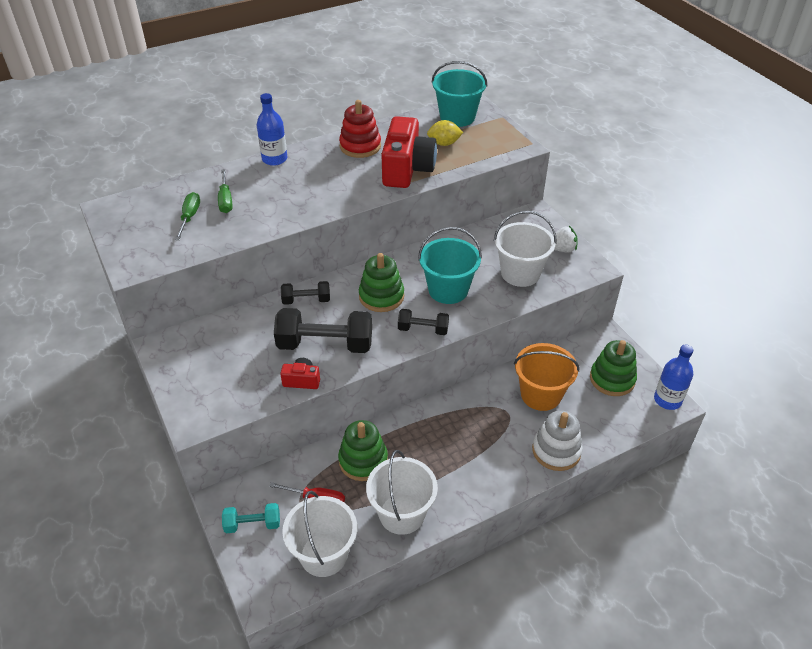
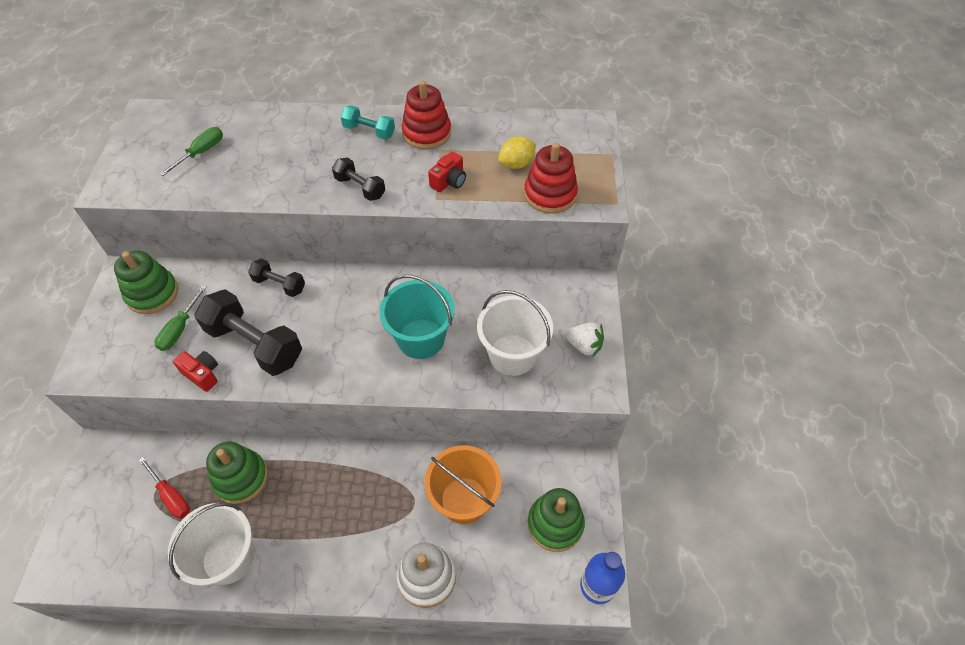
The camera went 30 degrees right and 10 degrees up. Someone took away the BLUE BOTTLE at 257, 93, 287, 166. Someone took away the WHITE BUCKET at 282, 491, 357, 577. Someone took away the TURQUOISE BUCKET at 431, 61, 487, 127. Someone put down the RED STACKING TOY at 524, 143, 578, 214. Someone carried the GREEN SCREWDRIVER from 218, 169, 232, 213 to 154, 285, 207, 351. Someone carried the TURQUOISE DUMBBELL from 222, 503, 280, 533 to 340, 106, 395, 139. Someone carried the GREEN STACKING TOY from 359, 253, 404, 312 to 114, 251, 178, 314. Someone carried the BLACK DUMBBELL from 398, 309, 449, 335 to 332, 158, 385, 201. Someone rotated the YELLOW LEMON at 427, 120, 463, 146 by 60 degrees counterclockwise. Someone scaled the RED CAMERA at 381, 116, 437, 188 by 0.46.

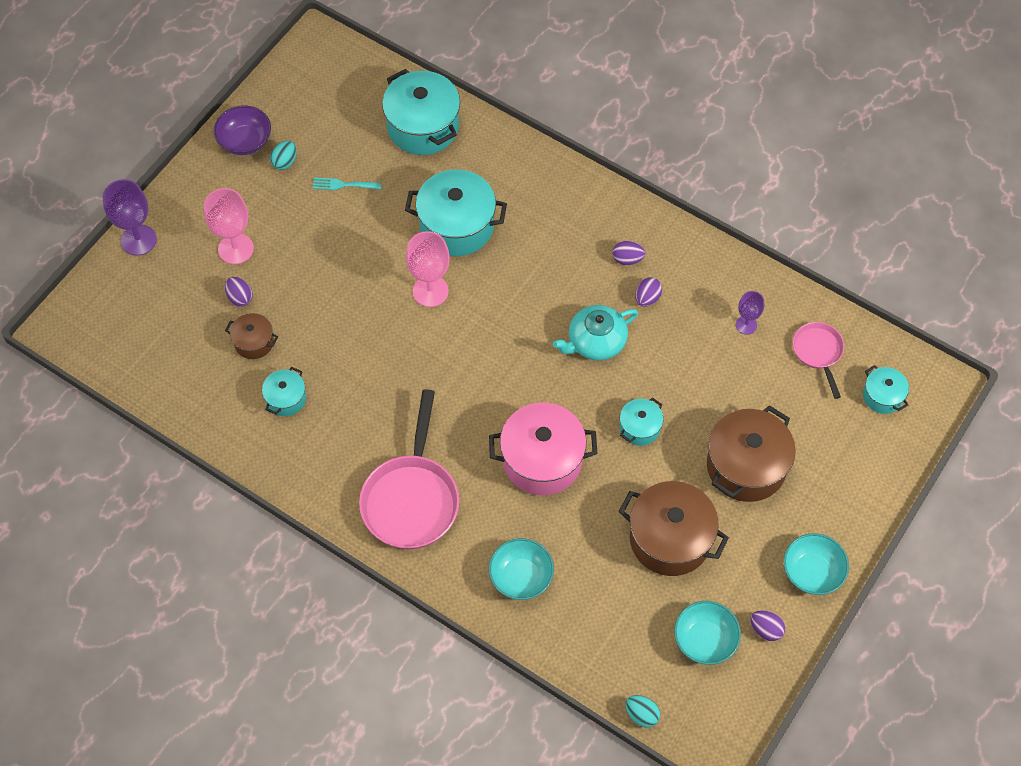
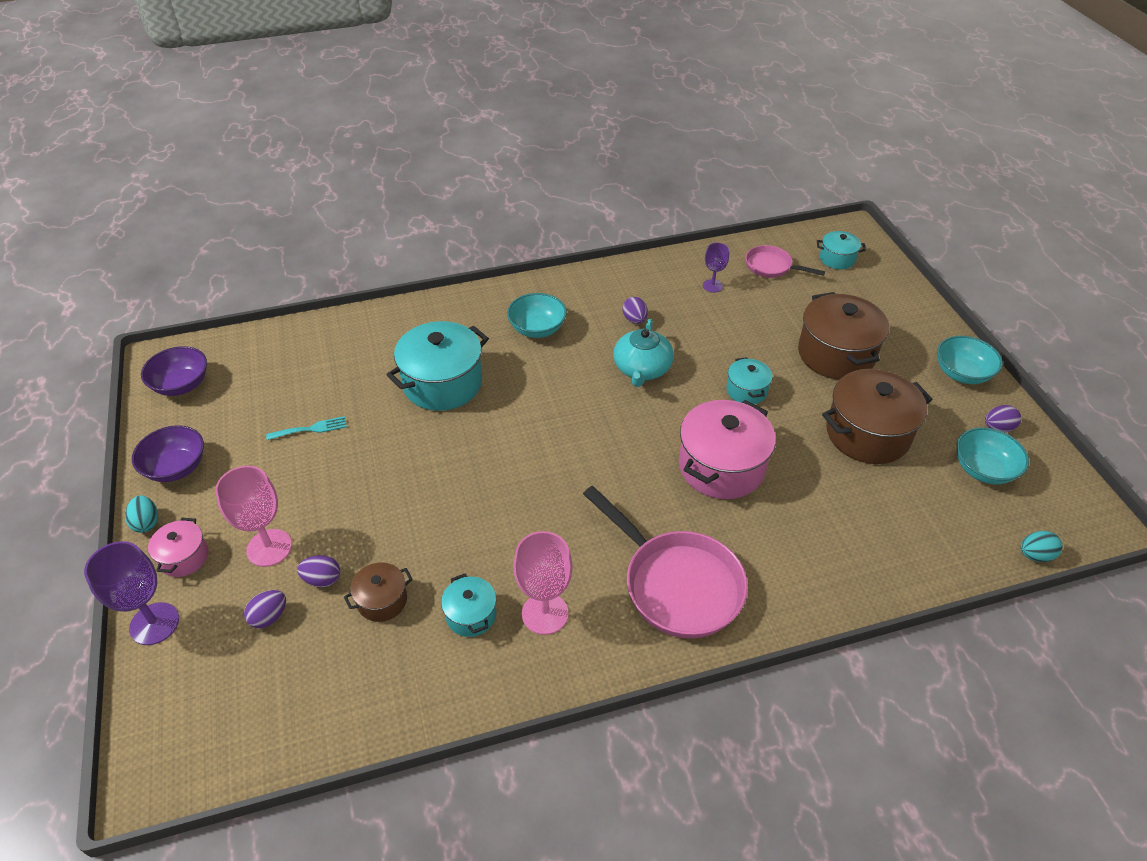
The camera went 50 degrees left and 15 degrees down. Someone took away the TURQUOISE POT at 382, 69, 460, 155. Someone put down the PURPLE BOWL at 141, 346, 207, 396. Someone put down the PINK POT at 148, 518, 209, 577. Someone carried the TURQUOISE EGG from 270, 141, 296, 170 to 125, 496, 158, 533. Someone carried the PINK GOBLET from 406, 231, 450, 307 to 513, 531, 573, 635. Someone carried the TURQUOISE BOWL from 489, 538, 554, 600 to 507, 293, 567, 338. Someone carried the PURPLE EGG from 612, 241, 645, 265 to 244, 590, 286, 628. Someone rotated the TURQUOISE FORK at 312, 178, 382, 190 by 150 degrees counterclockwise.

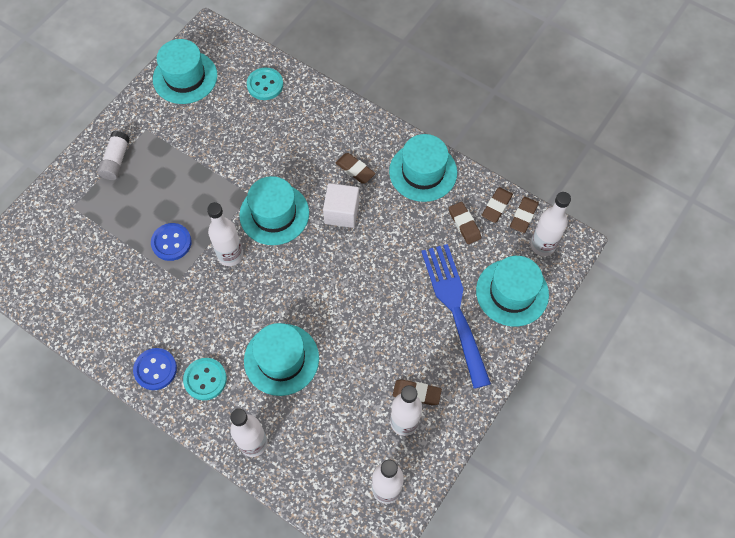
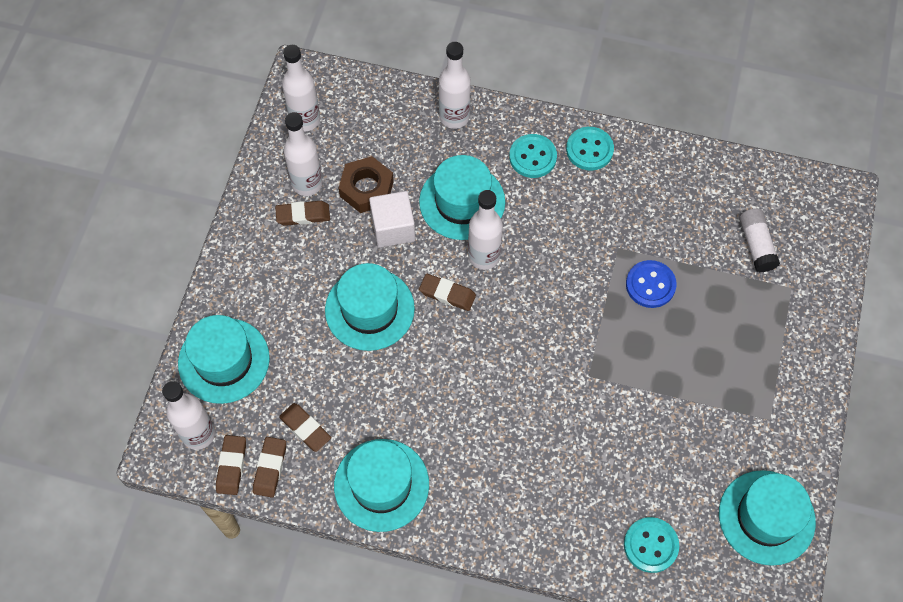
The camera went 160 degrees right and 0 degrees up. Someone took away the BLUE FORK at 421, 244, 491, 389. Someone put down the BROWN NUT at 339, 156, 394, 213. Someone carried the WHITE GLUE STICK from 98, 131, 130, 180 to 739, 208, 780, 272. Someone carried the WHITE BOTTLE from 207, 202, 243, 266 to 468, 190, 503, 270. Someone carried the TURQUOISE HAT from 239, 176, 309, 245 to 325, 263, 415, 351. Someone carried the WHITE CUBE from 323, 183, 359, 228 to 369, 191, 415, 248. Someone carried the BROWN ERASER from 336, 153, 376, 184 to 419, 274, 476, 311. Someone repainted the BLUE BUTTON at 133, 348, 177, 390, which became the TURQUOISE BUTTON at 566, 127, 614, 171.

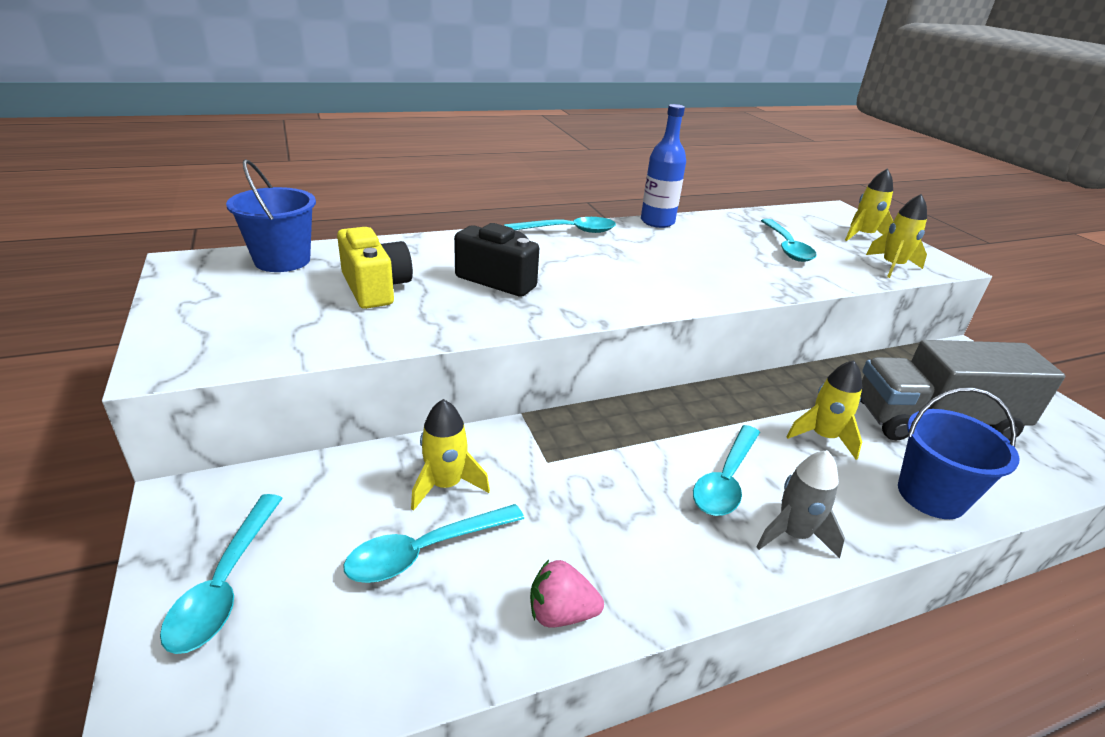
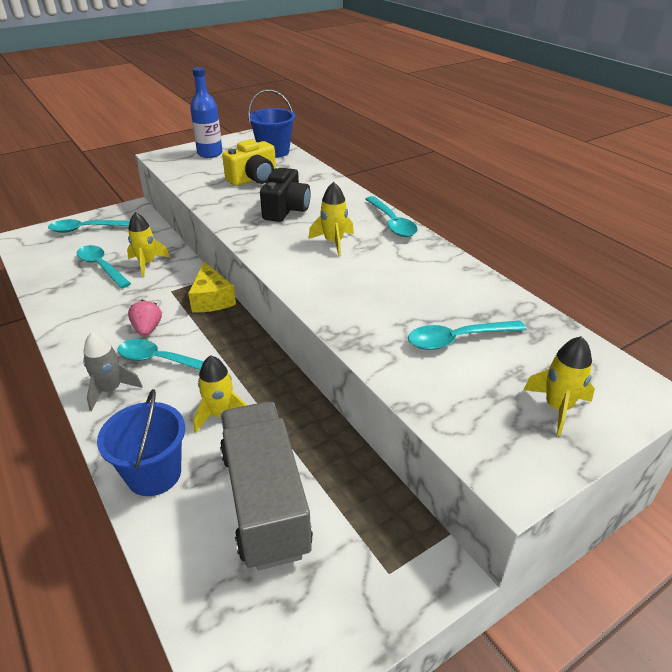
The camera went 80 degrees right and 5 degrees up. Someone put down the YELLOW CHEESE at 188, 262, 236, 312. Someone carried the PINK STRAWBERRY from 530, 560, 604, 627 to 128, 300, 162, 336. Someone carried the BLUE BOTTLE from 641, 104, 686, 228 to 190, 67, 223, 158. Someone carried the YELLOW ROCKET from 866, 194, 927, 278 to 309, 182, 354, 256.

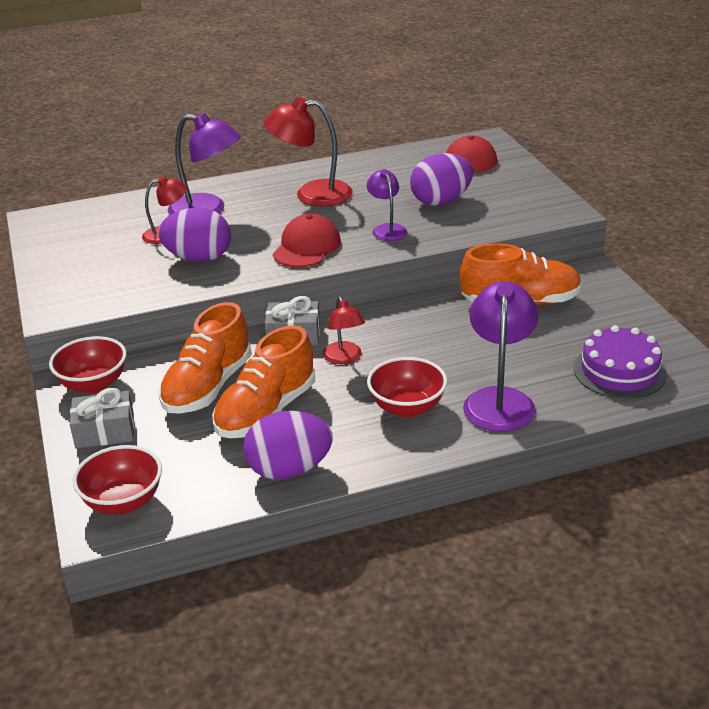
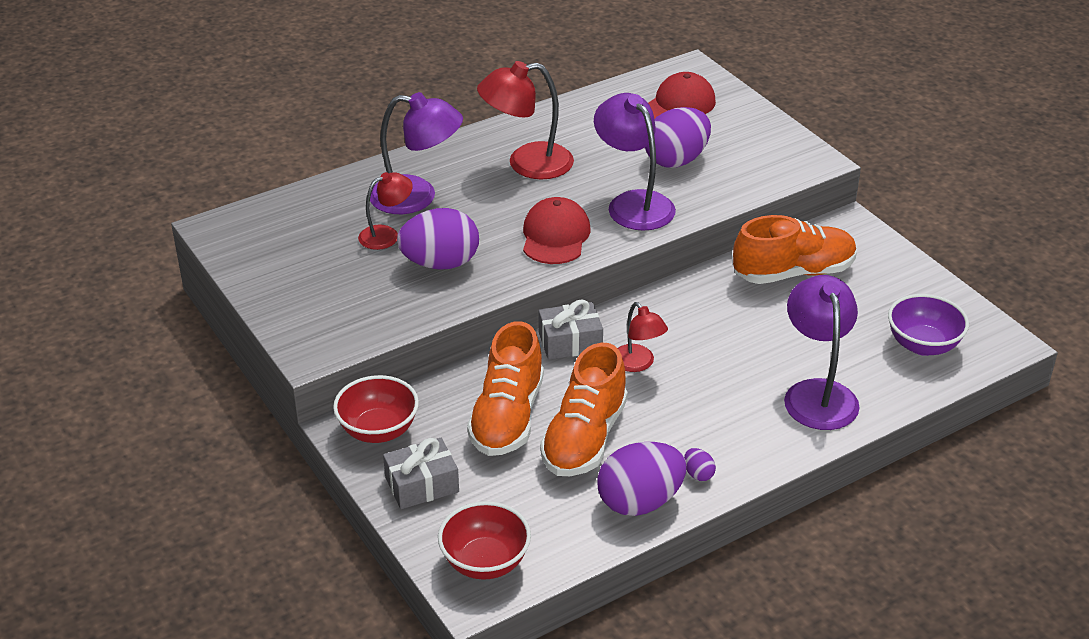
The camera went 15 degrees left and 5 degrees up. Someone took away the RED BOWL at 367, 357, 447, 418. Someone put down the PURPLE EGG at 684, 448, 716, 481. Someone swapped the PURPLE CAKE at 574, 325, 667, 399 for the PURPLE BOWL at 888, 294, 969, 356. Someone scaled the PURPLE LAMP at 367, 169, 407, 241 by 1.71.

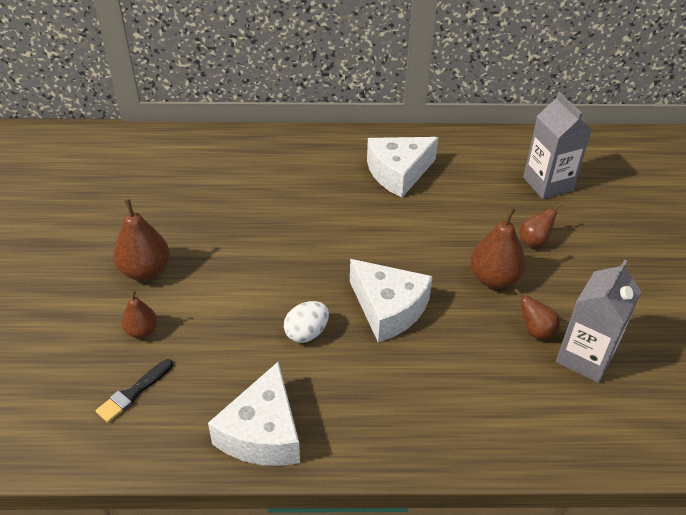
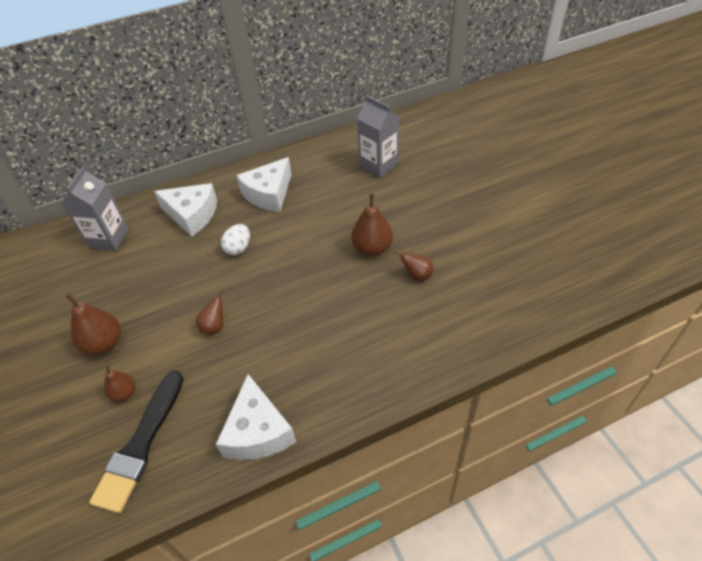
The camera went 20 degrees left and 5 degrees up. Someone carried the WHITE EGG from 284, 301, 329, 343 to 221, 224, 250, 255. Someone carried the WHITE CHEESE from 350, 259, 433, 343 to 154, 183, 217, 237. Someone carried the BROWN PEAR from 519, 203, 563, 248 to 196, 289, 224, 335. Someone carried the GREY CARTON from 556, 260, 642, 383 to 61, 166, 129, 251. Someone scaled the BLACK BRUSH at 96, 359, 173, 423 by 2.00.

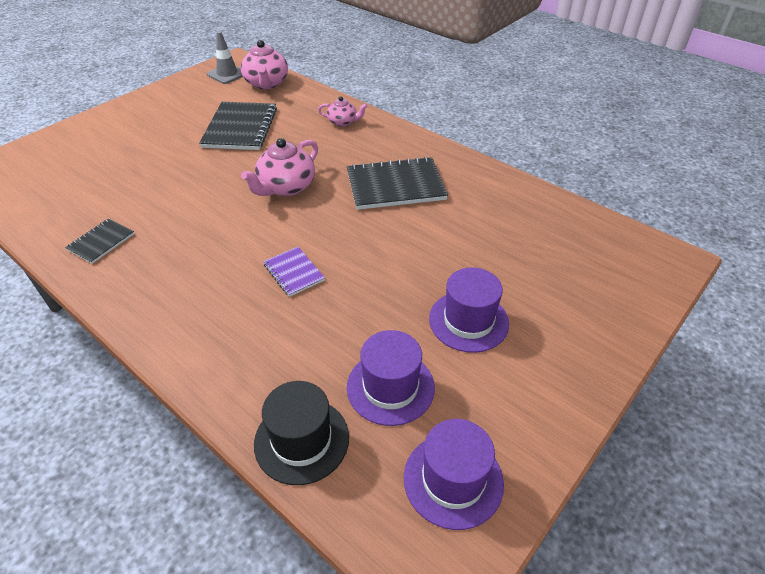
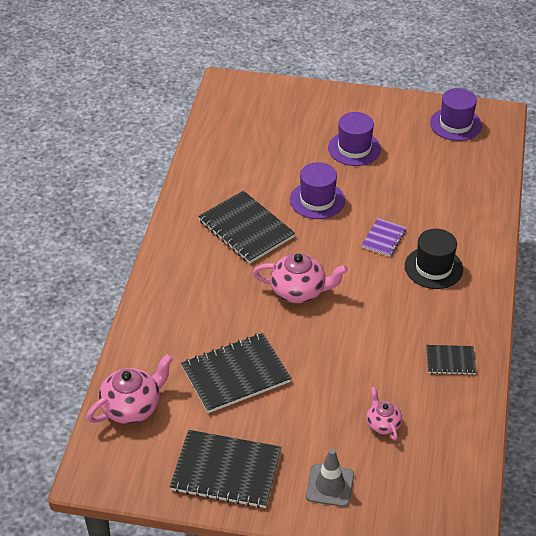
The camera went 120 degrees left and 0 degrees up. Someone put down the BLACK NOTEBOOK at 170, 430, 281, 508. Someone carried the GREY TRAFFIC CONE from 207, 31, 243, 84 to 306, 449, 354, 507. Someone carried the BLACK HAT from 254, 381, 349, 485 to 405, 229, 463, 289. Someone carried the PINK TEAPOT from 318, 96, 367, 127 to 366, 387, 402, 441. Someone carried the PURPLE HAT from 347, 330, 435, 426 to 290, 162, 345, 219.

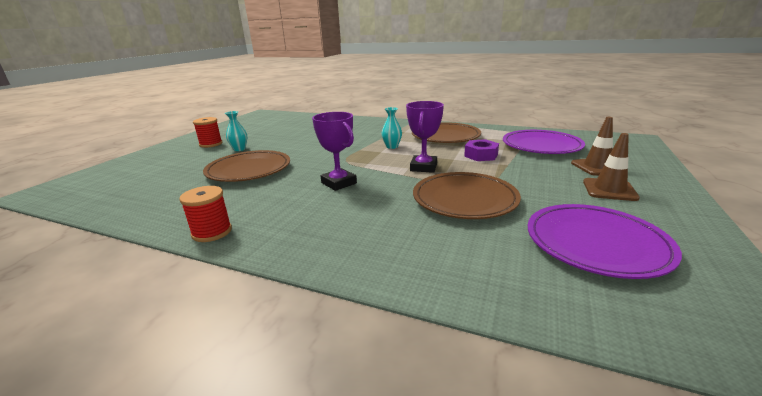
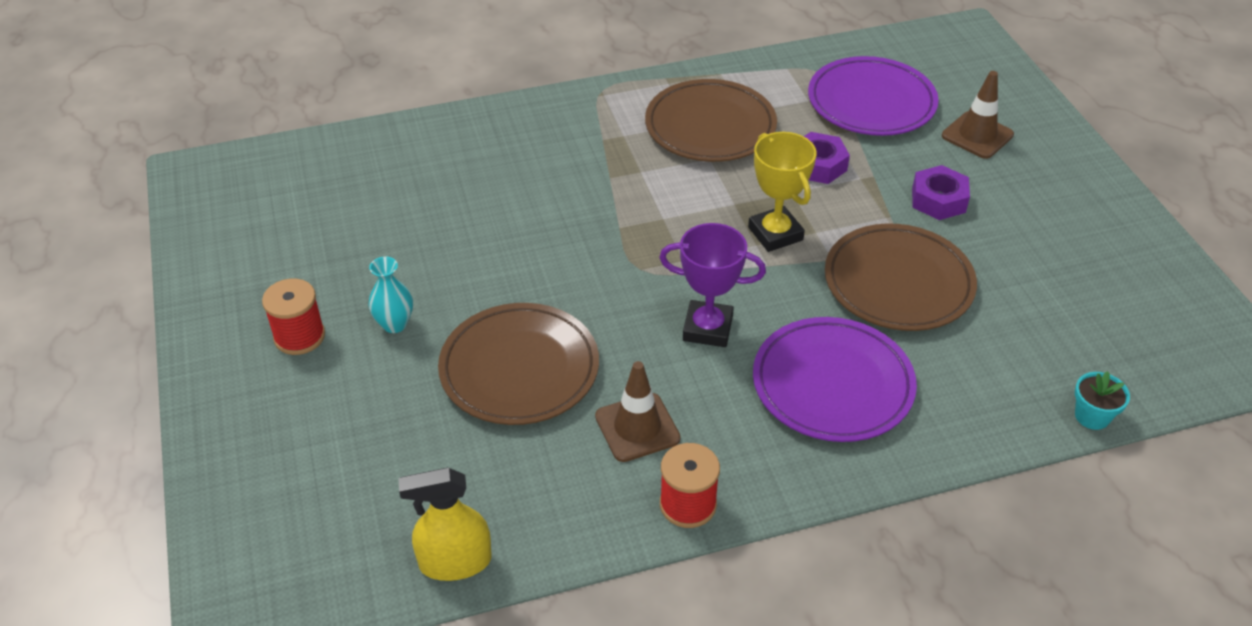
The camera went 40 degrees left and 20 degrees up. Someone took away the TURQUOISE VASE at 382, 107, 402, 149. Someone put down the YELLOW SPRAY BOTTLE at 399, 468, 492, 581. Someone put down the PURPLE NUT at 912, 165, 970, 220. Someone put down the TURQUOISE FLOWER POT at 1075, 371, 1130, 430. Someone carried the PURPLE PLATE from 528, 204, 682, 279 to 753, 317, 917, 442. Someone carried the BROWN TRAFFIC CONE from 583, 133, 640, 201 to 595, 361, 681, 462. Someone repainted the PURPLE TROPHY at 406, 101, 444, 173, which became the YELLOW TROPHY at 748, 132, 817, 252.

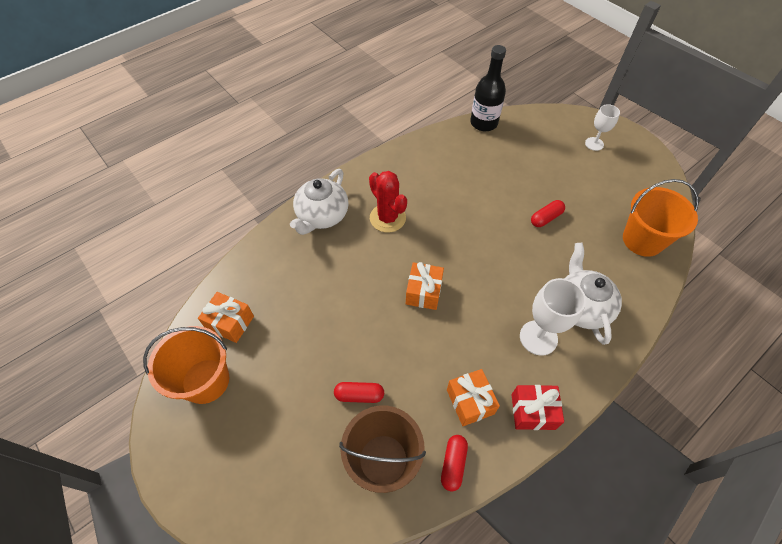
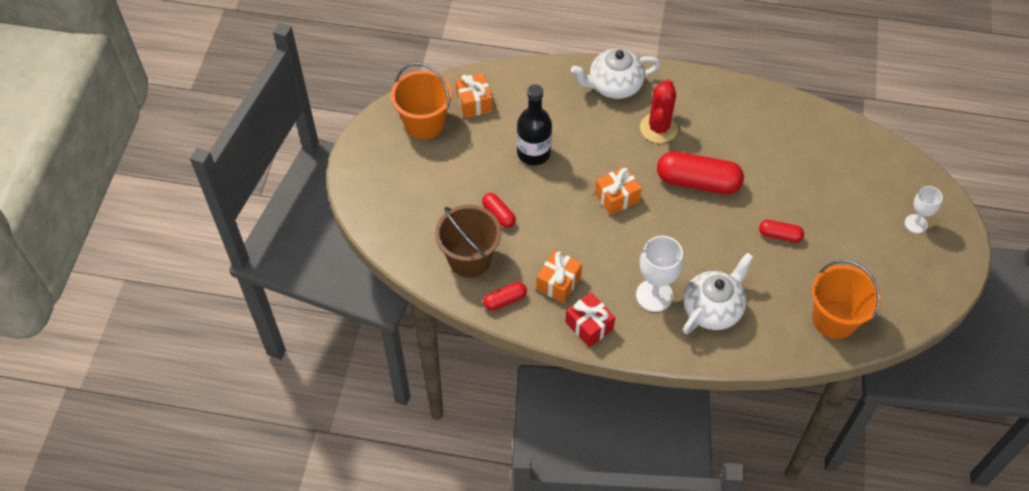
The camera went 50 degrees right and 0 degrees up. Someone put down the RED CAPSULE at 657, 151, 744, 194. Someone carried the BLACK BOTTLE from 470, 45, 506, 131 to 517, 84, 552, 166.

